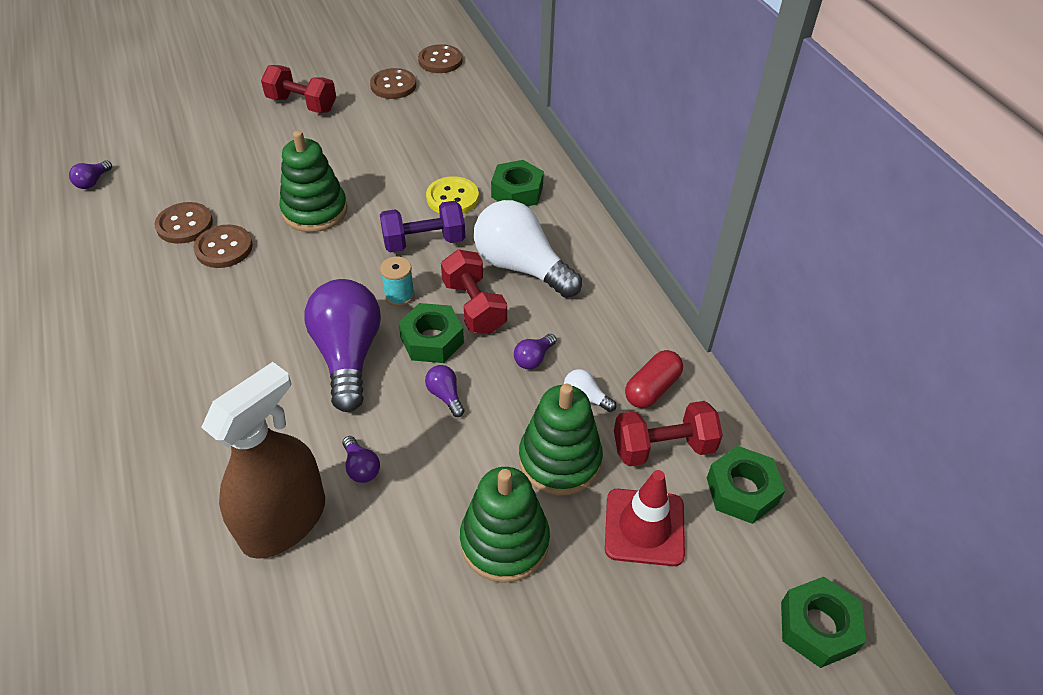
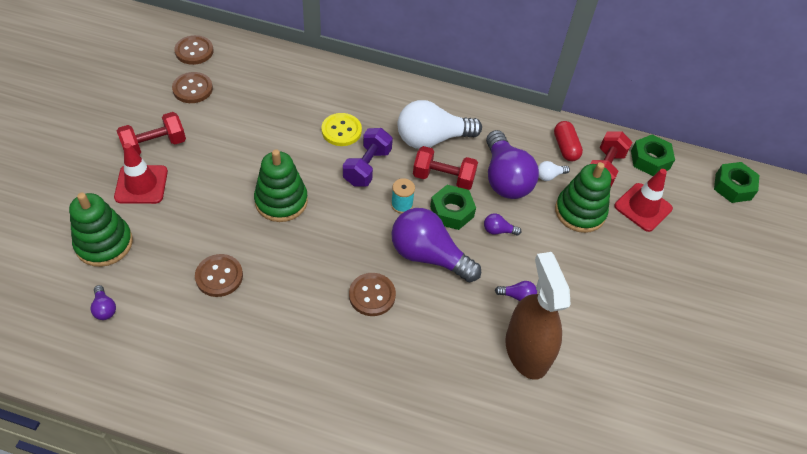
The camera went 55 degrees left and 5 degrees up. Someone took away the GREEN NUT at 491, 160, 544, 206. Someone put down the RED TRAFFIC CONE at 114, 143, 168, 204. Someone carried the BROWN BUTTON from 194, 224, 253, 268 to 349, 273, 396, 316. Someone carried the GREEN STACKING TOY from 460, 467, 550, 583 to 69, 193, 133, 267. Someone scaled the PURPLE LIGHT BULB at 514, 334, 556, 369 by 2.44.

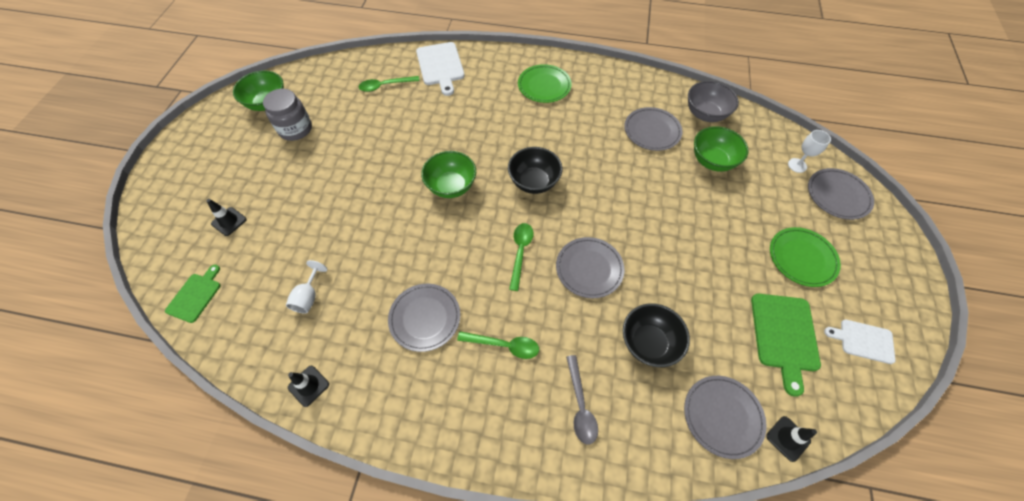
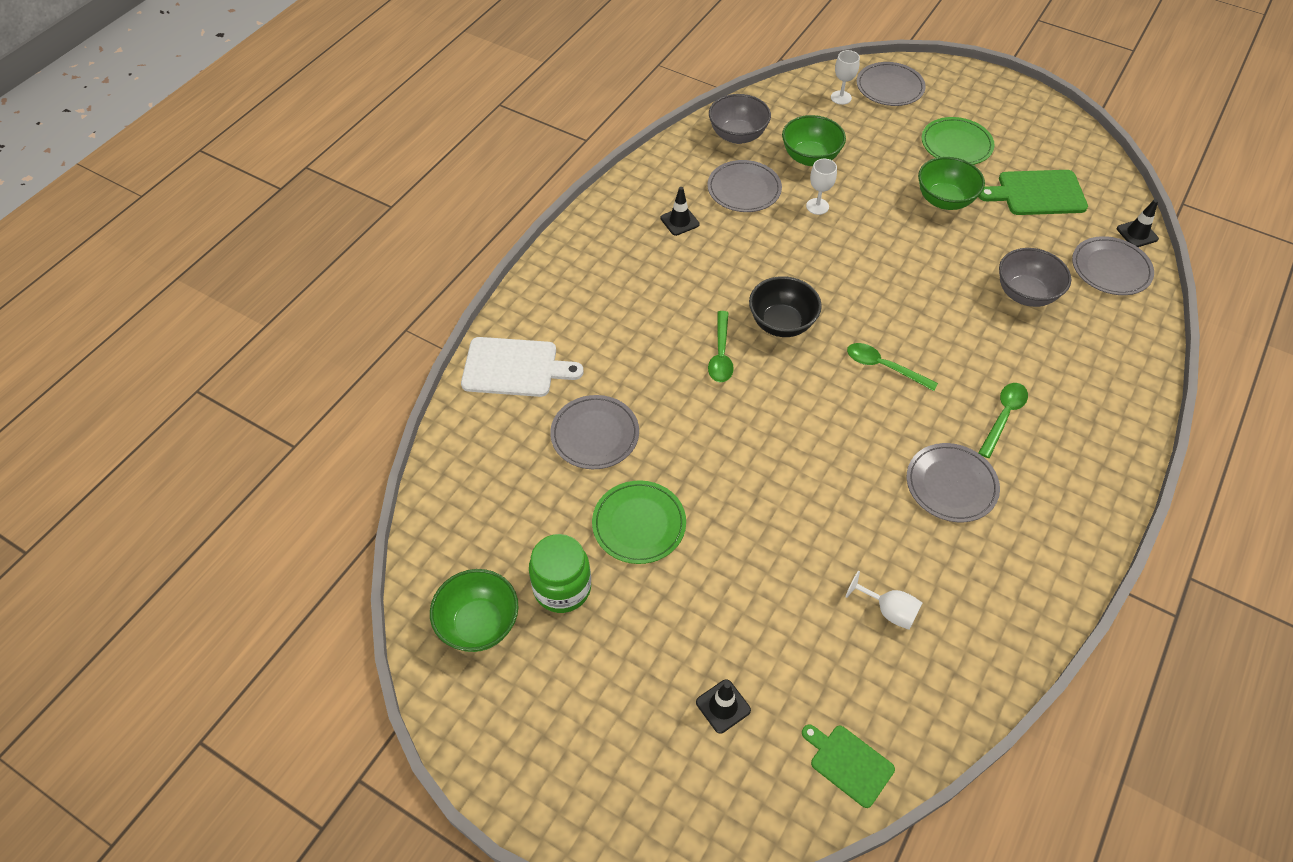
The camera went 70 degrees left and 5 degrees down. Someone took away the GREY SPOON at 566, 355, 598, 445. Someone took away the WHITE CUTTING BOARD at 824, 319, 896, 364. Someone put down the WHITE GOBLET at 806, 159, 837, 215. Someone carried the BLACK TRAFFIC CONE from 288, 366, 329, 407 to 661, 187, 699, 236. Someone carried the GREEN SPOON from 358, 76, 420, 92 to 708, 311, 734, 382. Someone carried the GREEN BOWL from 421, 151, 476, 198 to 918, 157, 985, 210. Someone carried the GREEN PLATE from 518, 64, 572, 103 to 592, 480, 686, 564. Someone carried the GREY PLATE from 556, 237, 624, 298 to 550, 395, 639, 469. Someone repainted the GREY JAR at 263, 89, 312, 141, which became the GREEN JAR at 529, 534, 591, 613. Someone repainted the BLACK BOWL at 623, 303, 690, 367, which became the GREY BOWL at 999, 248, 1071, 307. Someone rotated the GREEN CUTTING BOARD at 751, 294, 821, 397 by 150 degrees clockwise.

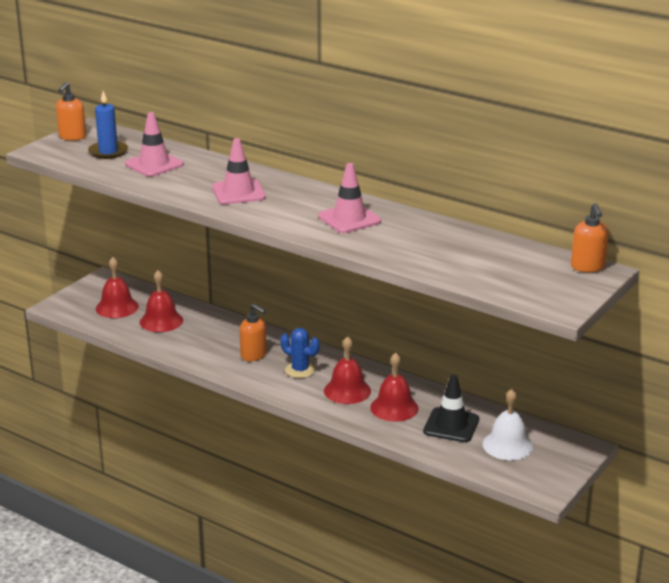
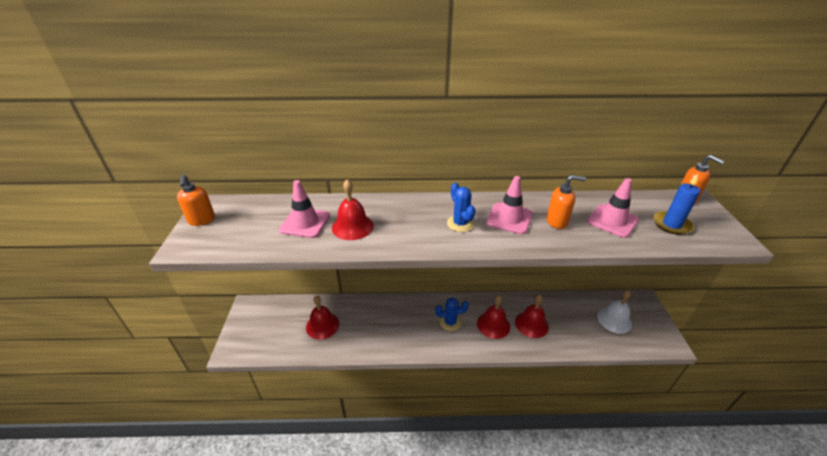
The camera went 35 degrees left and 10 degrees up. Someone took away the BLACK TRAFFIC CONE at 423, 374, 479, 442. Someone put down the BLUE CACTUS at 447, 183, 475, 232. Someone carried the BLUE CANDLE from 88, 91, 128, 159 to 653, 173, 700, 235. Someone carried the RED BELL from 96, 257, 139, 318 to 332, 179, 374, 240. Someone carried the PINK TRAFFIC CONE from 212, 138, 266, 204 to 587, 178, 639, 238. Someone carried the ORANGE SOAP DISPENSER from 240, 304, 267, 361 to 547, 175, 586, 229.

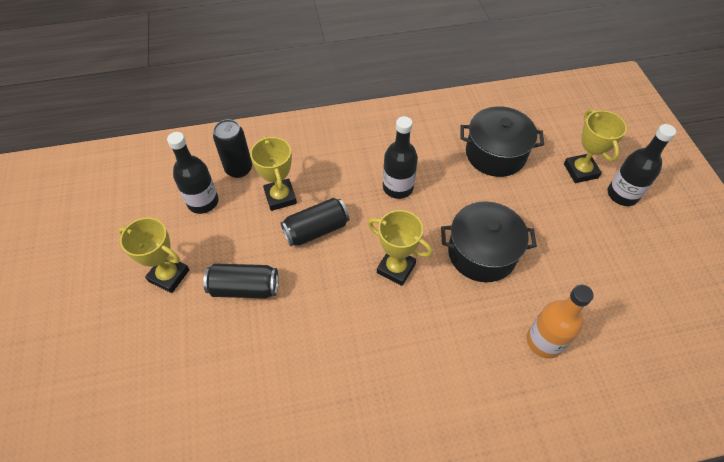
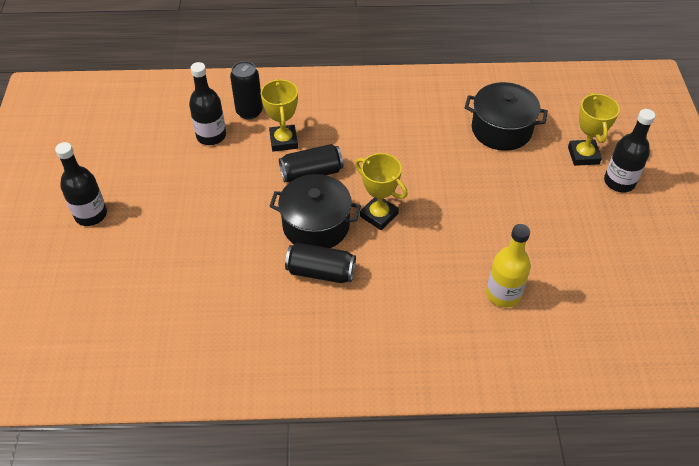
The camera went 10 degrees right and 5 degrees down. Someone took away the YELLOW TROPHY at 118, 217, 189, 293. Someone carried the BLACK CAN from 203, 263, 278, 298 to 285, 243, 356, 283. Someone carried the BLACK BOTTLE from 383, 116, 418, 199 to 55, 142, 107, 226. Someone carried the BLACK POT from 441, 201, 537, 282 to 269, 174, 361, 248. Someone repainted the ORANGE BOTTLE at 527, 285, 594, 359, which became the YELLOW BOTTLE at 486, 224, 531, 308.

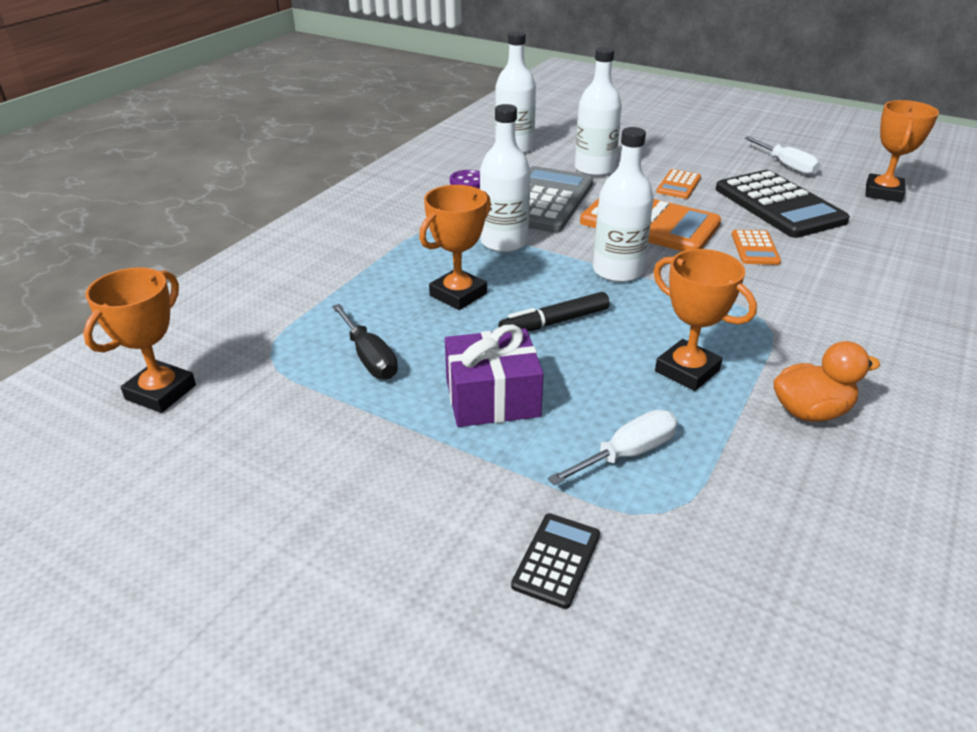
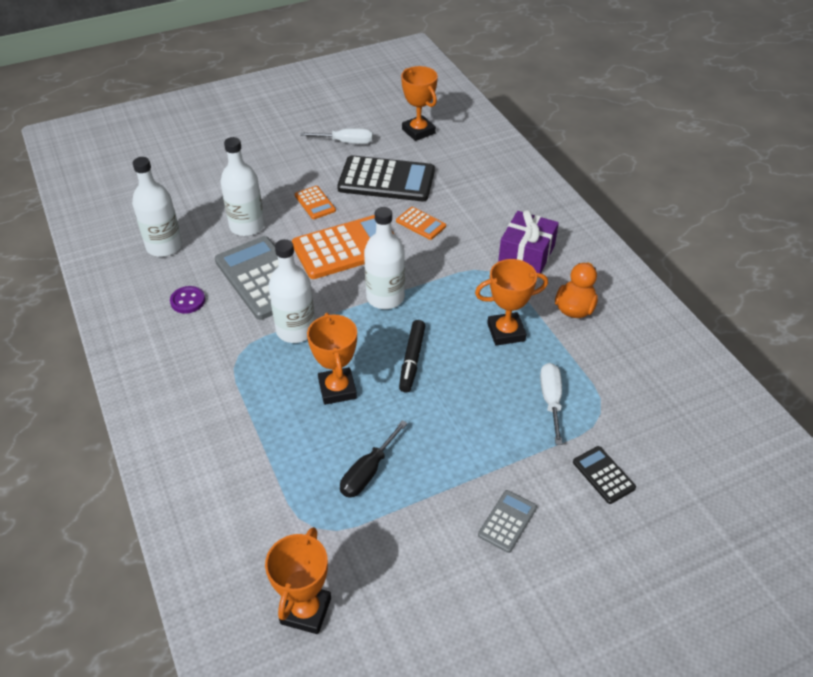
The camera went 55 degrees left and 10 degrees up. Someone put down the GREY CALCULATOR at 478, 490, 537, 553. Someone carried the PURPLE GIFT from 445, 324, 544, 427 to 498, 210, 559, 274. Someone rotated the ORANGE TROPHY at 83, 267, 196, 413 by 45 degrees clockwise. Someone rotated the BLACK SCREWDRIVER at 332, 304, 398, 379 by 120 degrees clockwise.

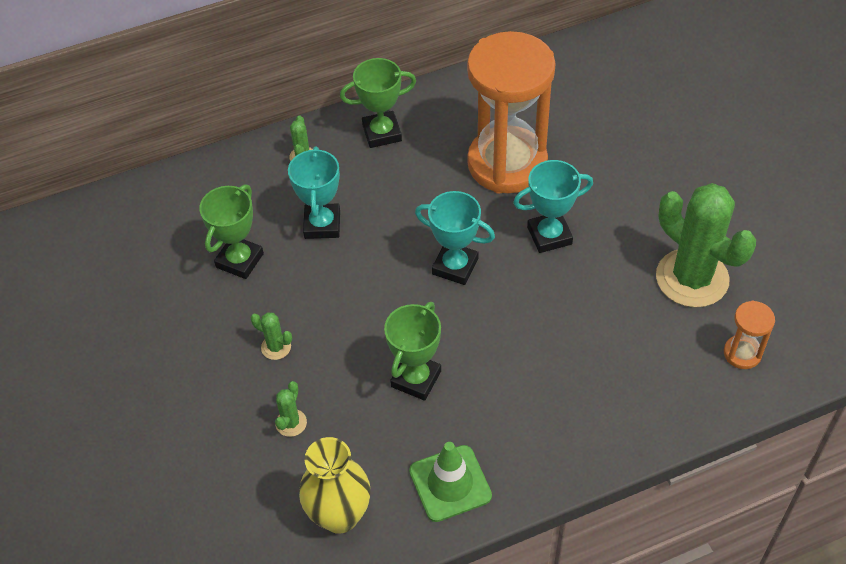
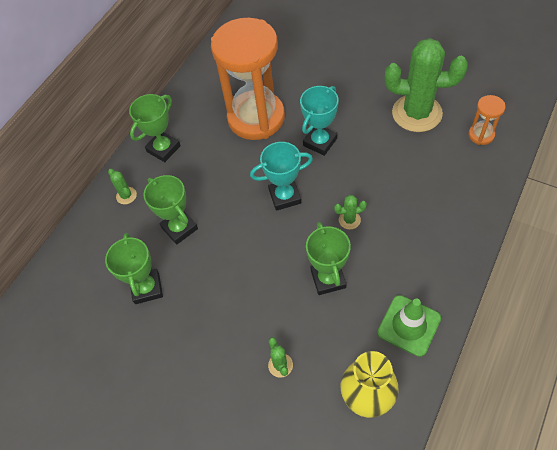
The camera went 35 degrees left and 5 degrees up. Someone carried the GREEN CACTUS from 250, 312, 292, 360 to 334, 195, 367, 229. Someone repainted the TURQUOISE TROPHY at 288, 147, 340, 239, which became the GREEN TROPHY at 144, 175, 198, 245.

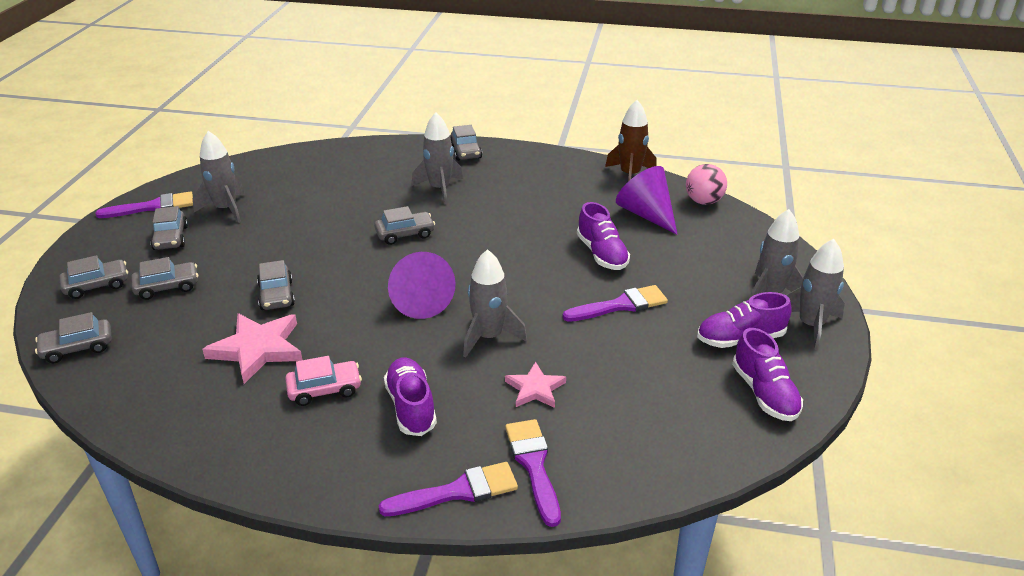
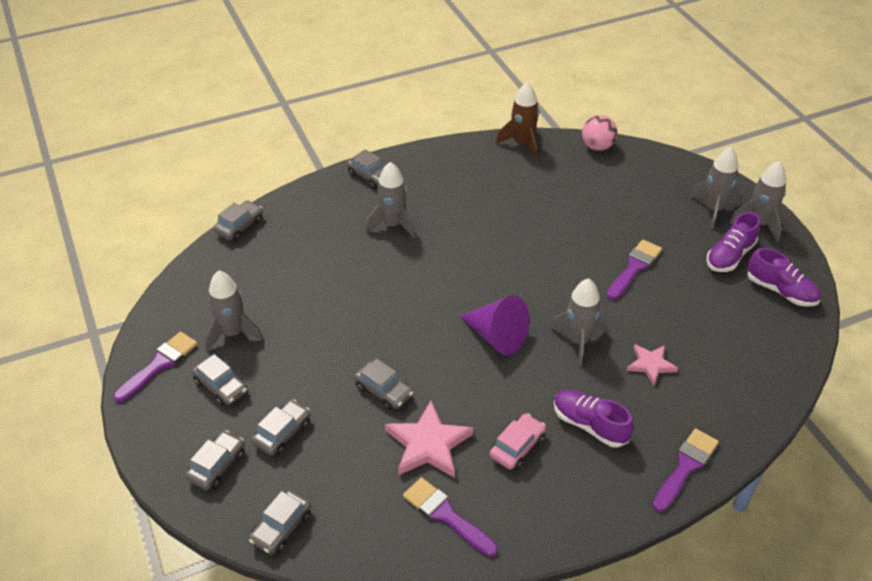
The camera went 35 degrees left and 10 degrees up. Someone took away the PURPLE SHOE at 577, 202, 630, 270. Someone took away the PURPLE CONE at 616, 166, 678, 235. Someone carried the GREY CAR from 374, 206, 435, 245 to 213, 201, 263, 241. Someone carried the PURPLE BRUSH from 505, 419, 561, 527 to 403, 477, 498, 557.

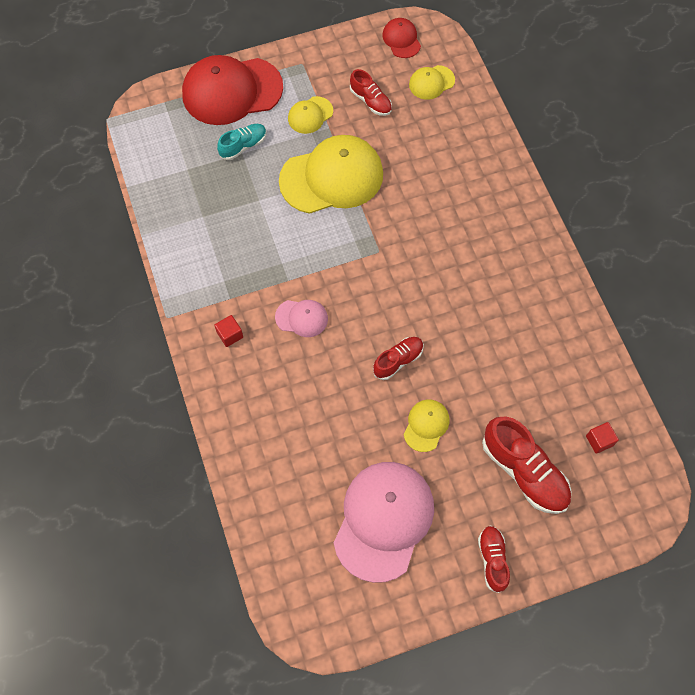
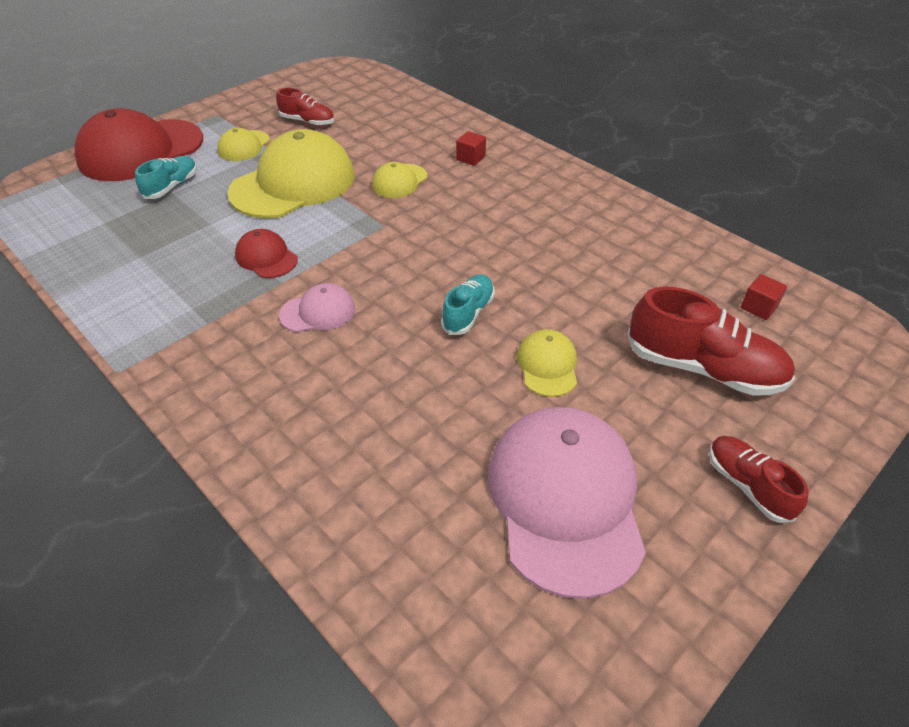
The camera went 25 degrees left and 20 degrees down. Someone carried the RED CUBE from 214, 315, 243, 347 to 456, 131, 486, 166. Someone carried the RED CAP from 382, 18, 421, 58 to 235, 229, 298, 278. Someone carried the YELLOW CAP from 409, 65, 455, 100 to 372, 162, 427, 198. Someone repainted the RED SHOE at 373, 337, 424, 380, which became the TURQUOISE SHOE at 441, 274, 495, 335.

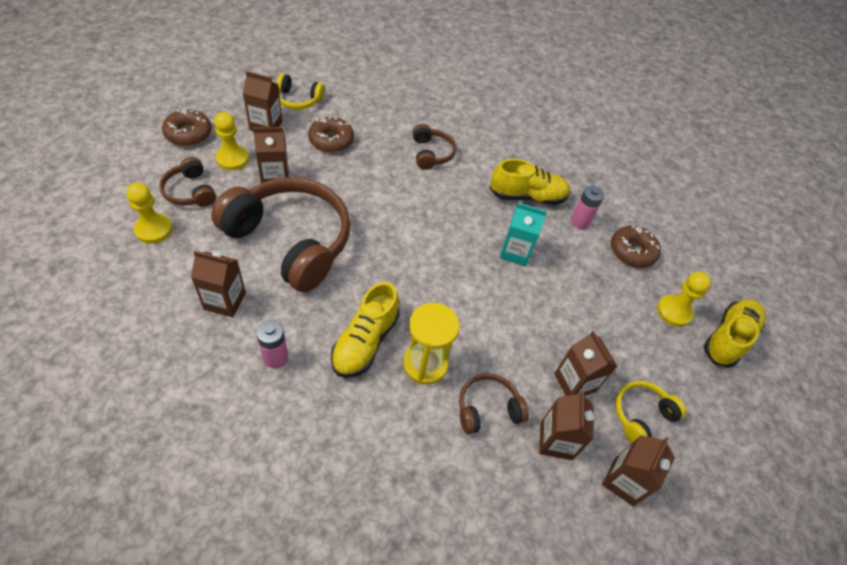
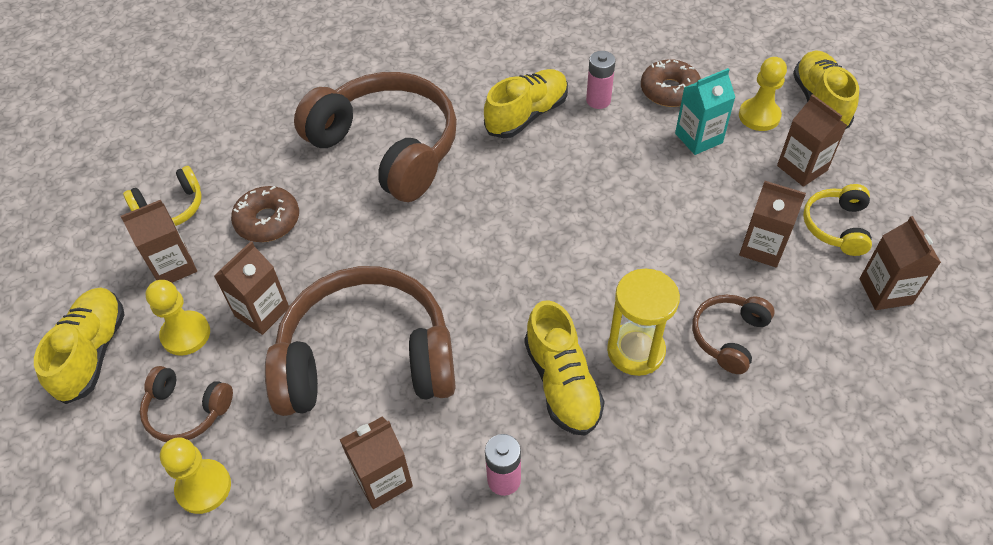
The camera went 35 degrees left and 0 degrees up. Someone carried the TURQUOISE CARTON from 500, 203, 547, 266 to 675, 68, 735, 155. Someone carried the BROWN CARTON from 539, 391, 594, 460 to 777, 94, 847, 187. Someone swapped the BROWN DONUT at 162, 109, 212, 146 for the YELLOW SHOE at 34, 287, 125, 404. Someone scaled the BROWN HEADPHONES at 413, 124, 456, 170 by 2.18.

